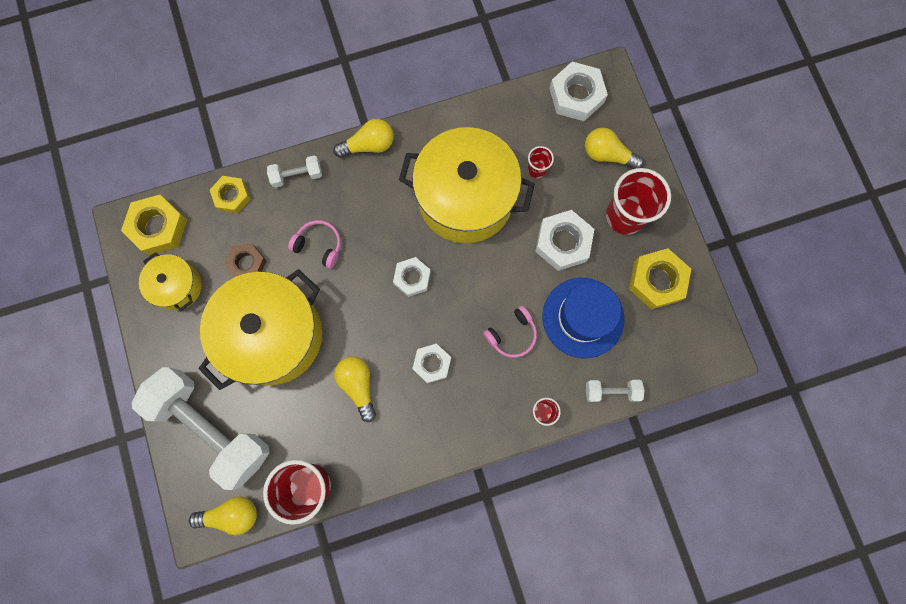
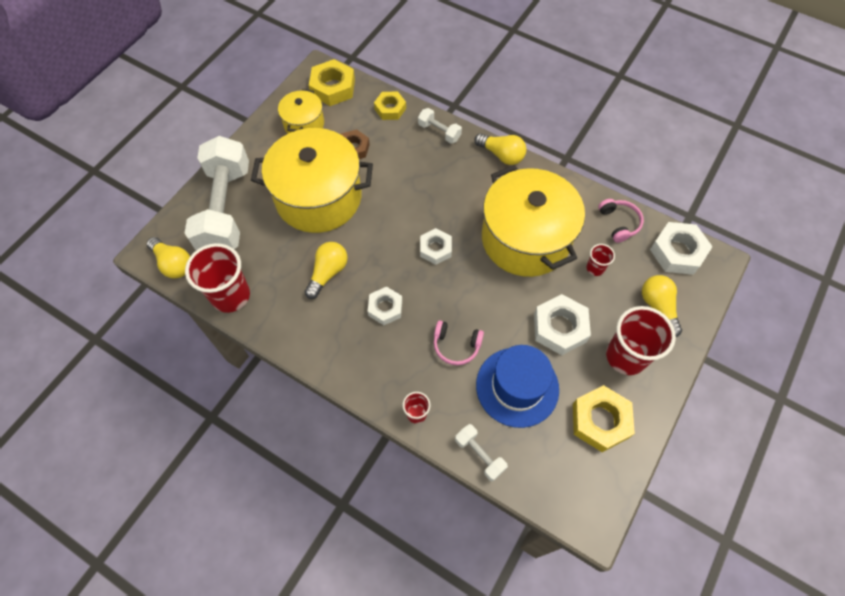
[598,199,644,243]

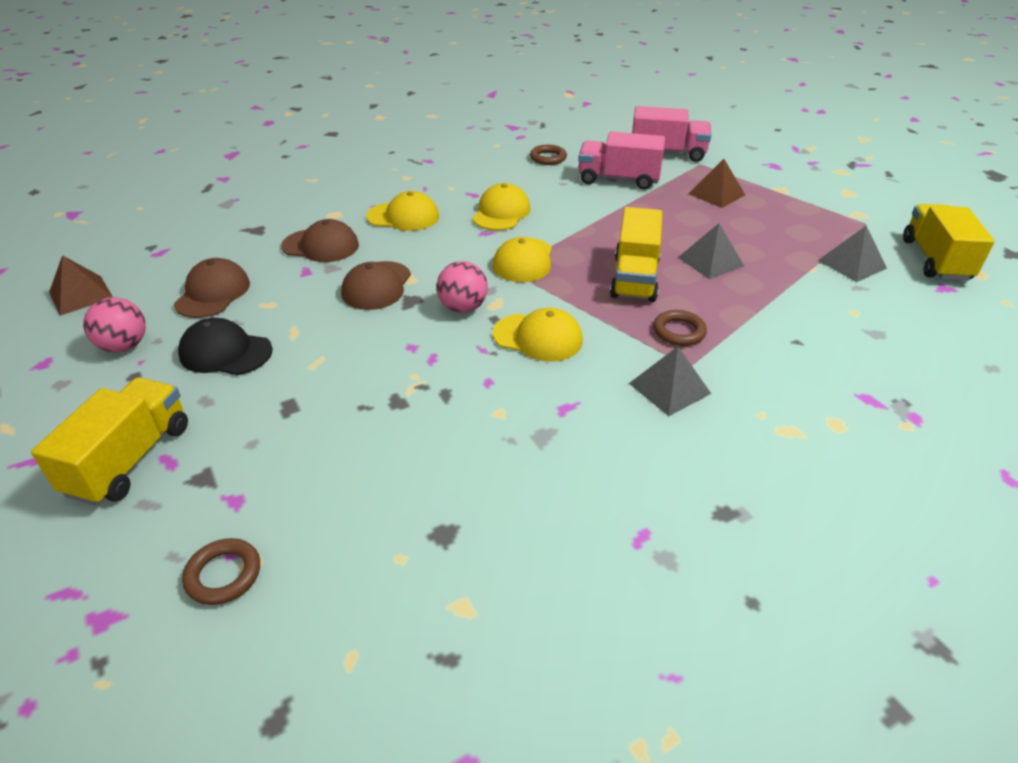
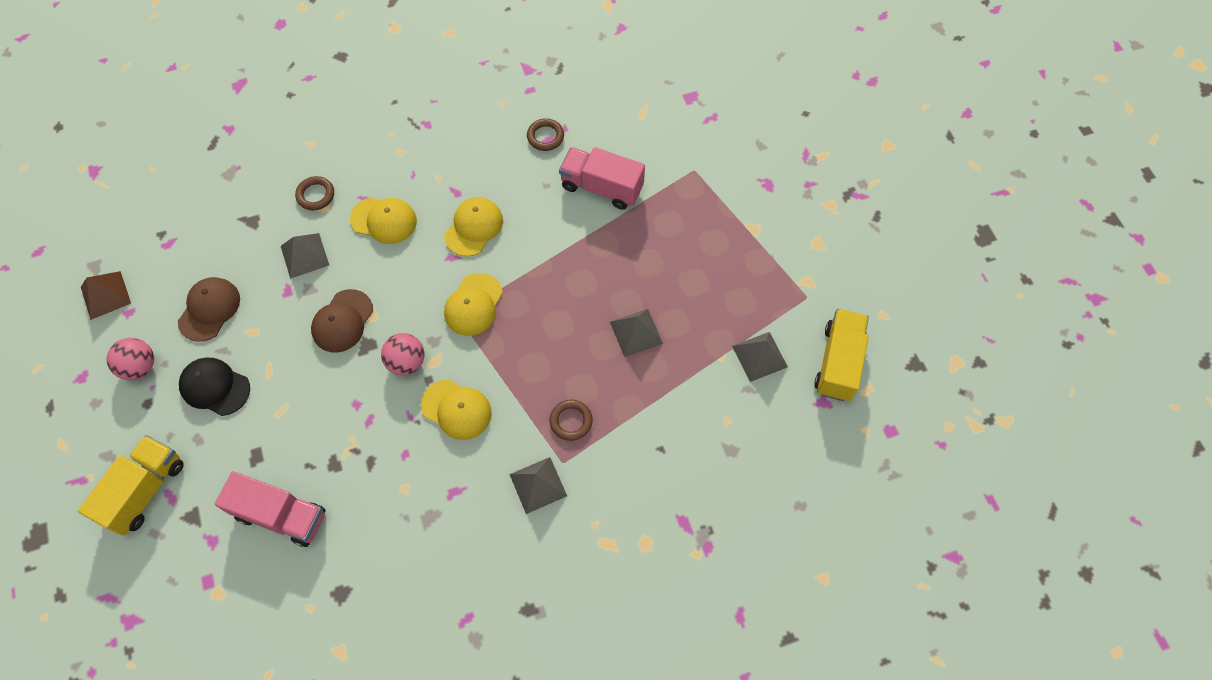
[215,471,326,547]
[688,159,745,208] (first image)
[610,207,663,302] (first image)
[281,233,329,279]
[295,176,334,210]

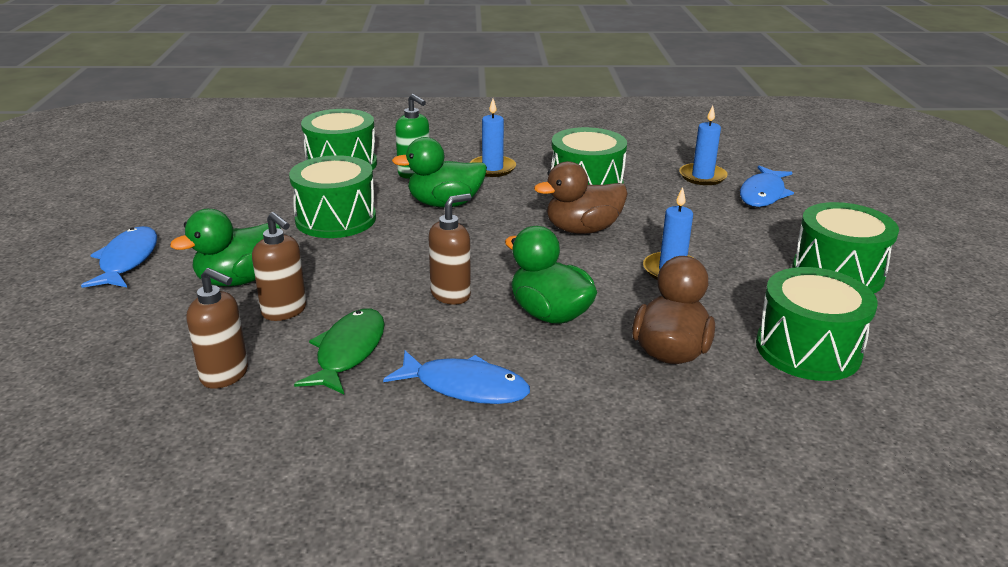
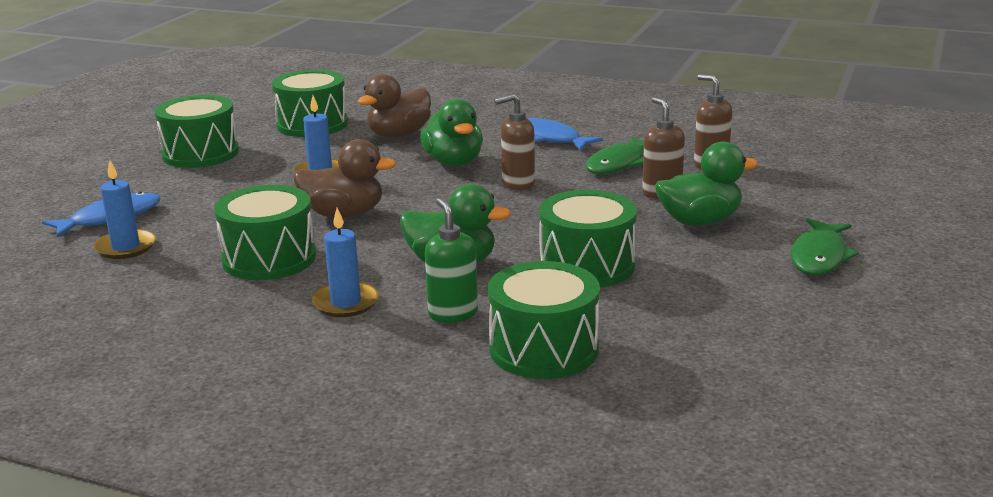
[791,218,859,275]

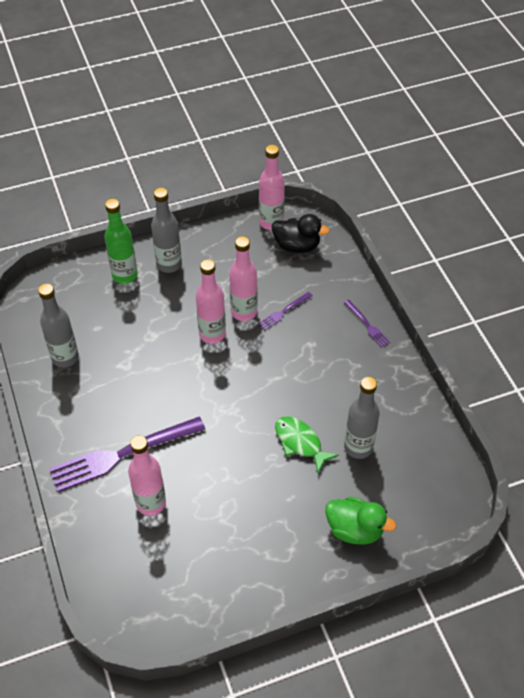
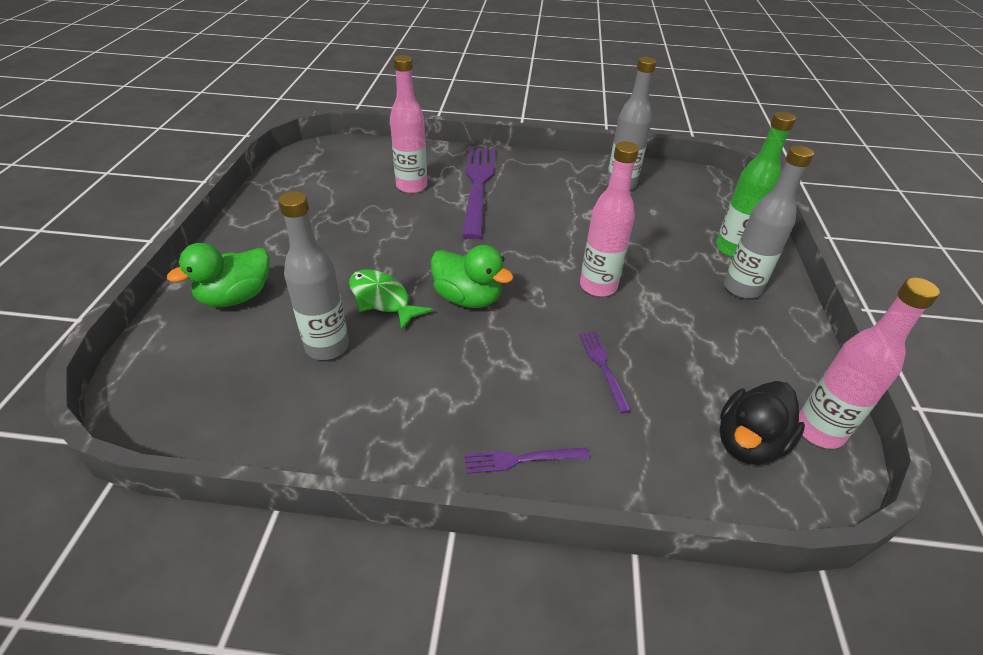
[229,236,258,321] (first image)
[349,269,433,331]
[431,245,513,308]

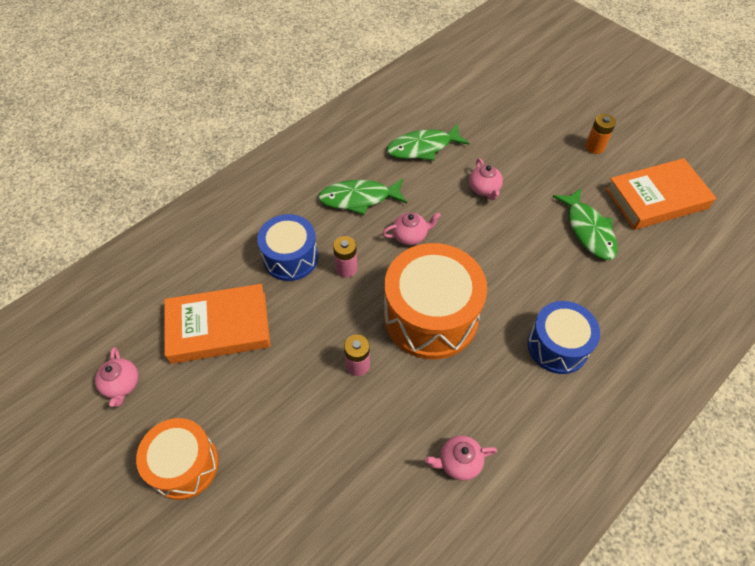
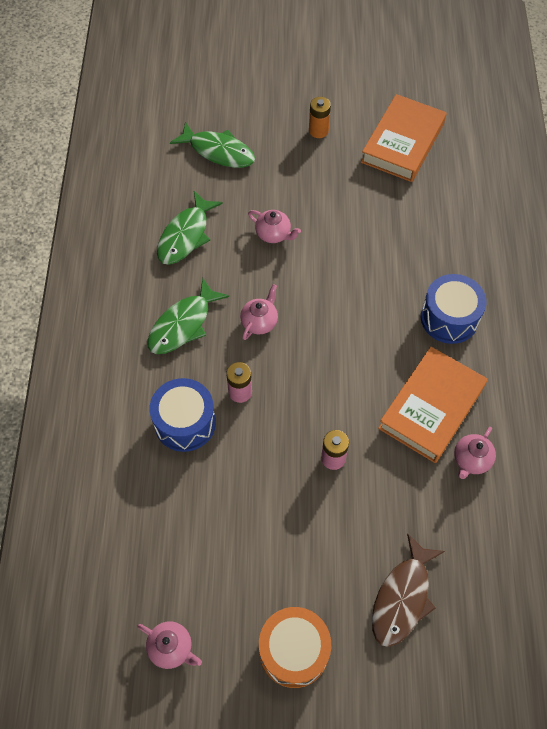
[170,121,255,168]
[384,243,487,359] (first image)
[378,347,488,463]
[372,533,445,647]

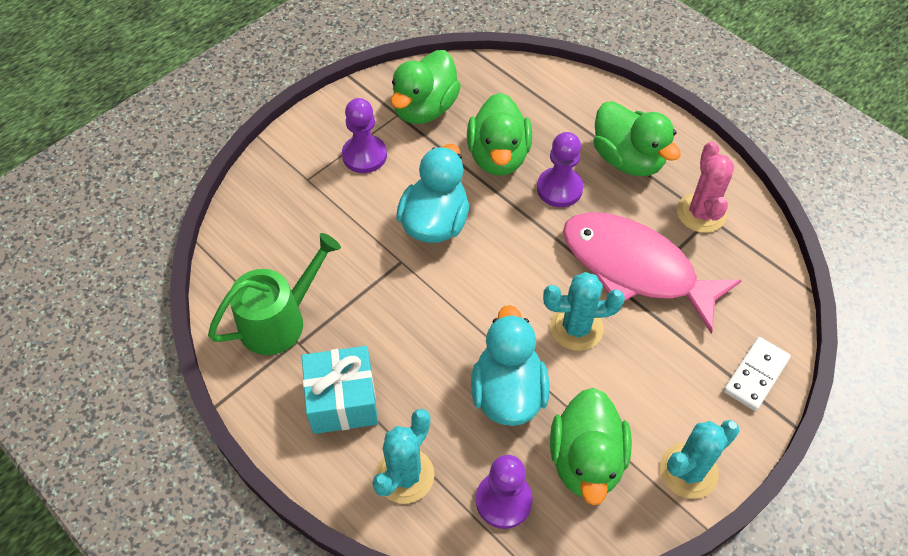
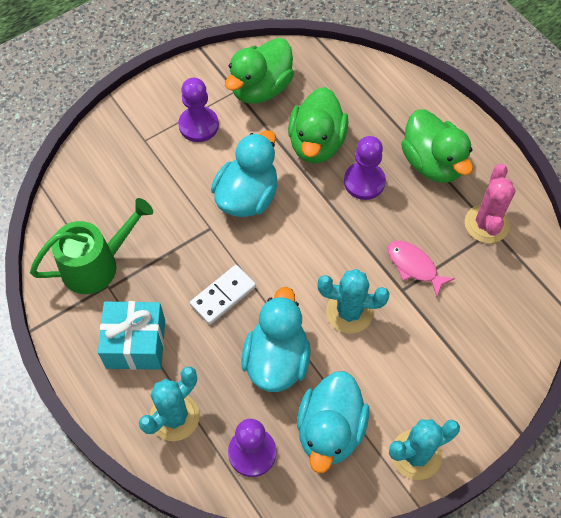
[388,241,455,297]
[190,265,256,325]
[297,371,369,473]

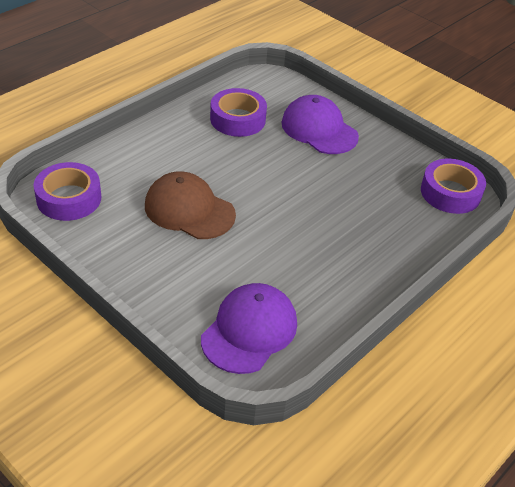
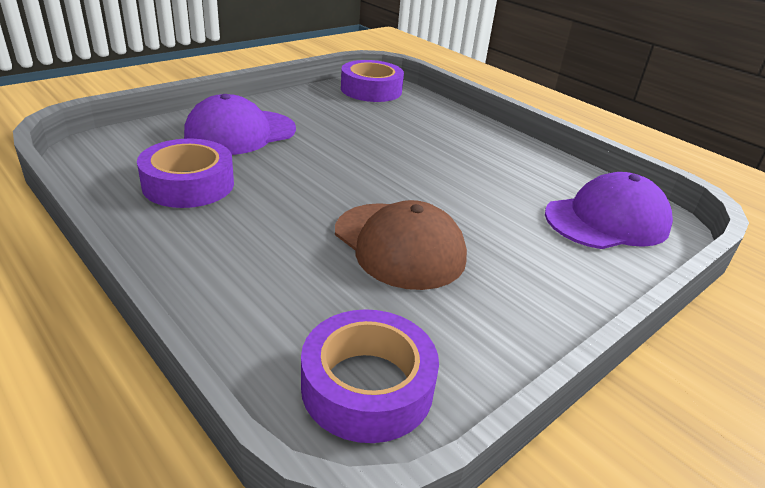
[335,200,467,290]
[545,172,673,249]

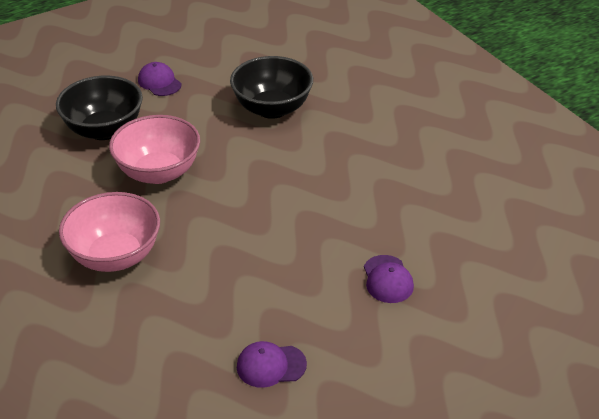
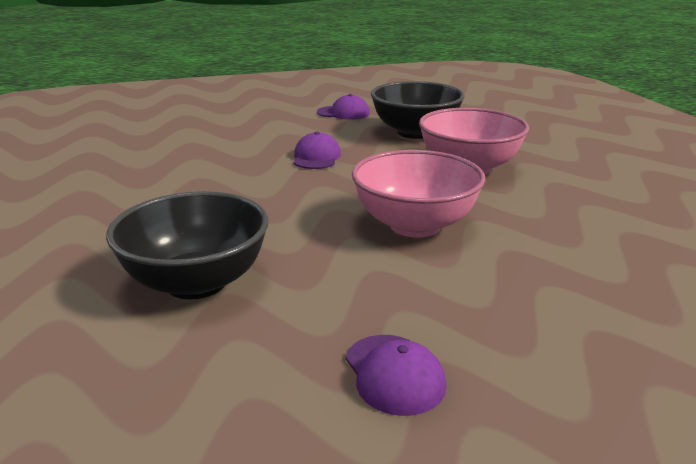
[371,81,465,139]
[294,132,341,169]

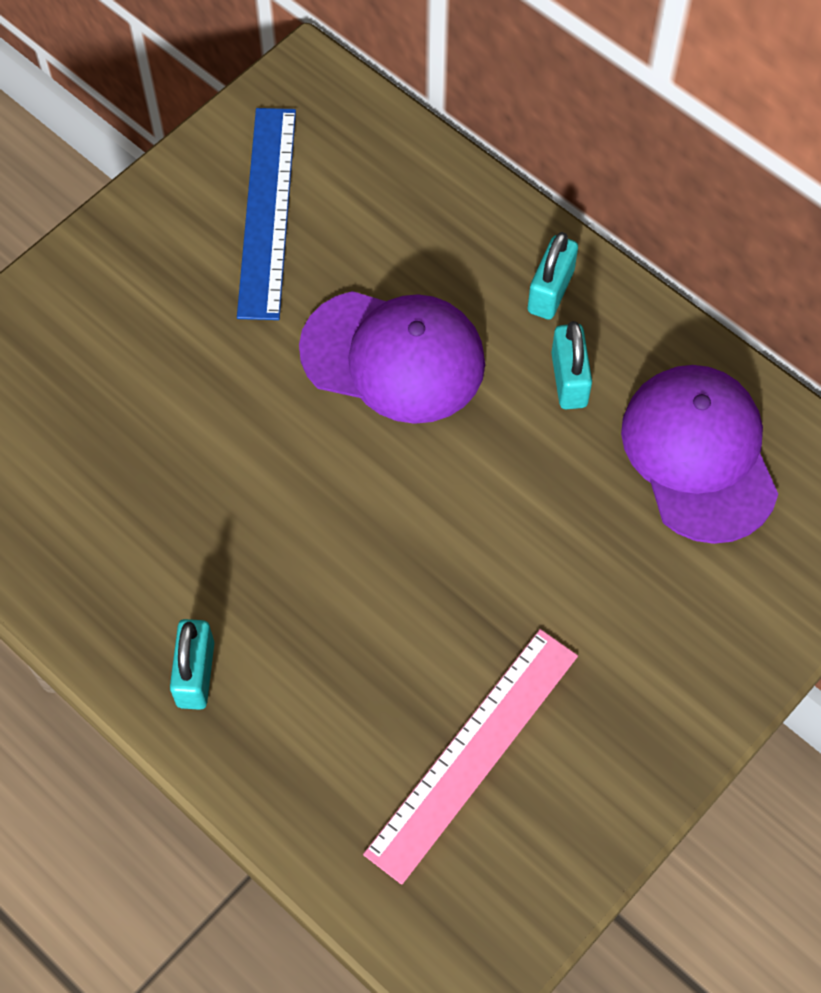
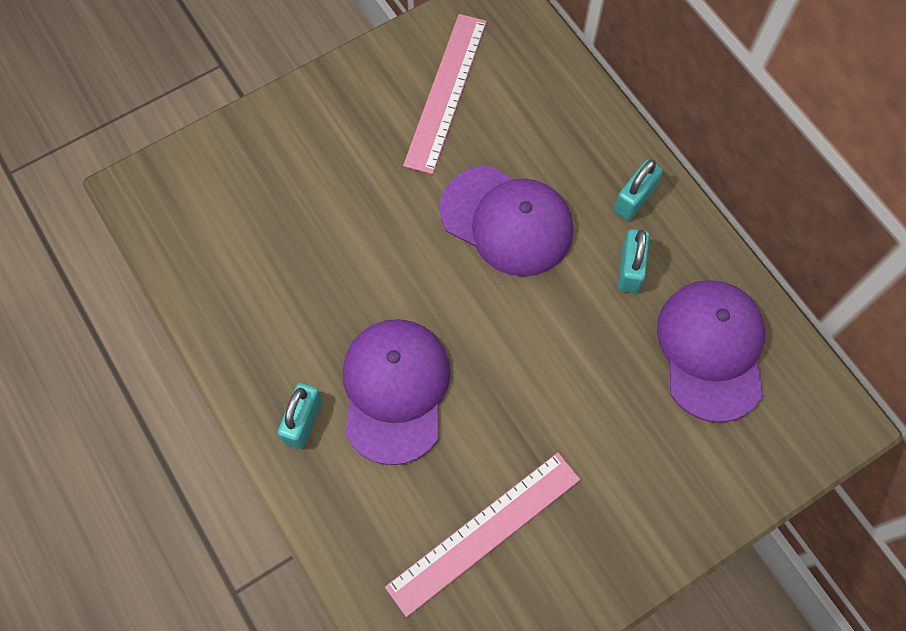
[403,14,487,174]
[343,319,451,465]

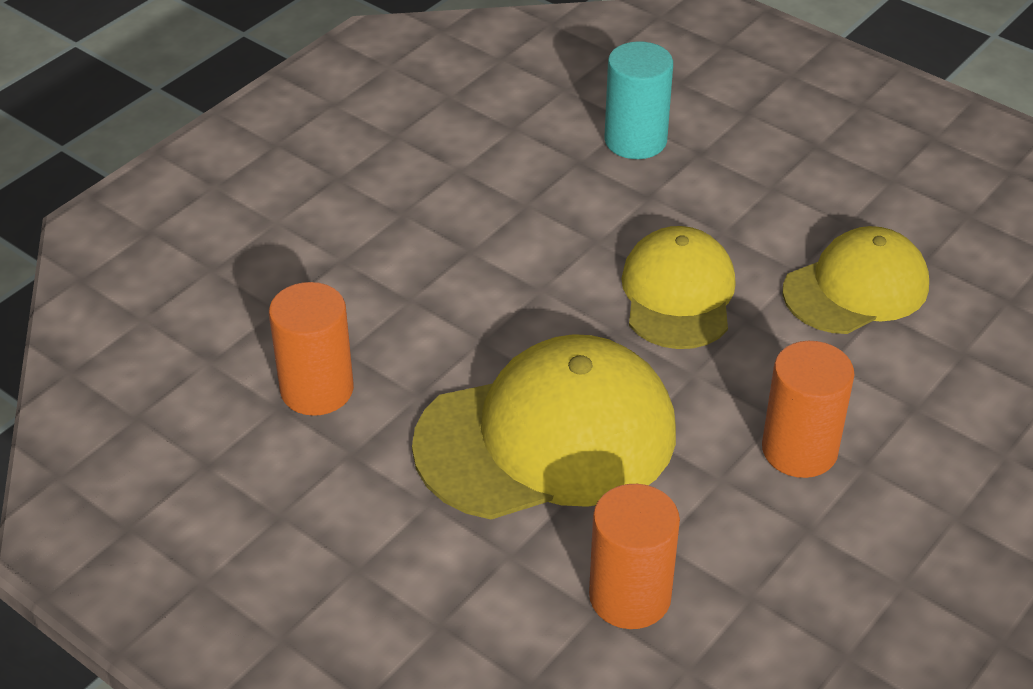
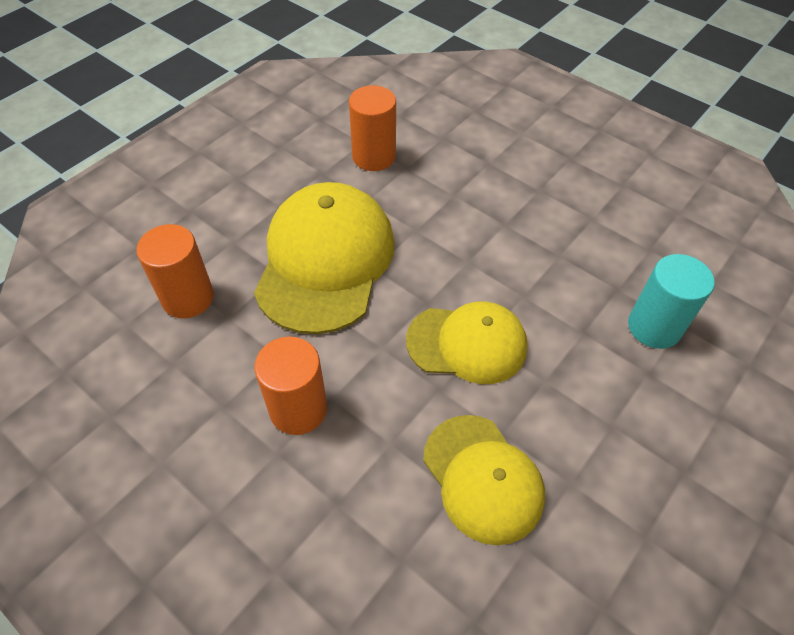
[254,182,395,334]

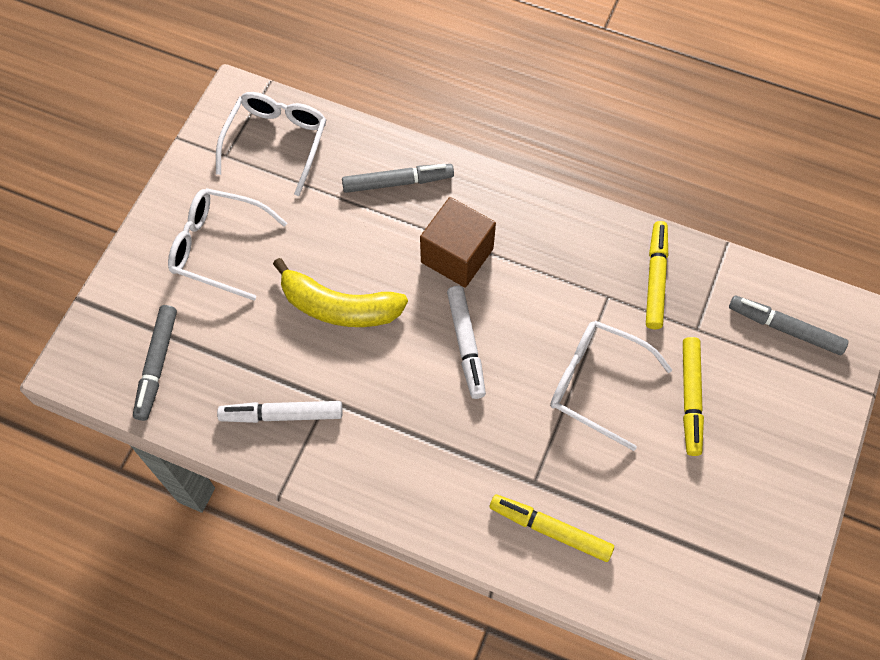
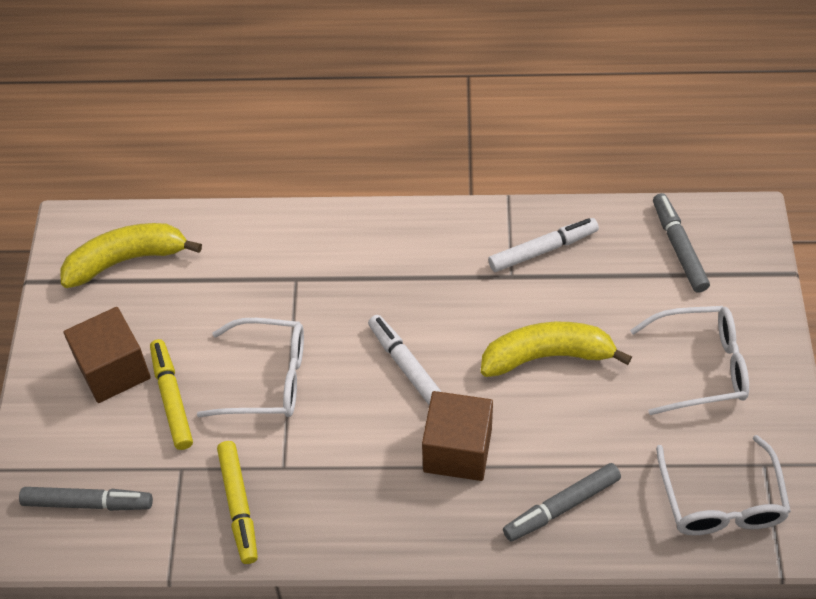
[489,494,614,562] (first image)
[60,223,202,288]
[64,307,151,403]

